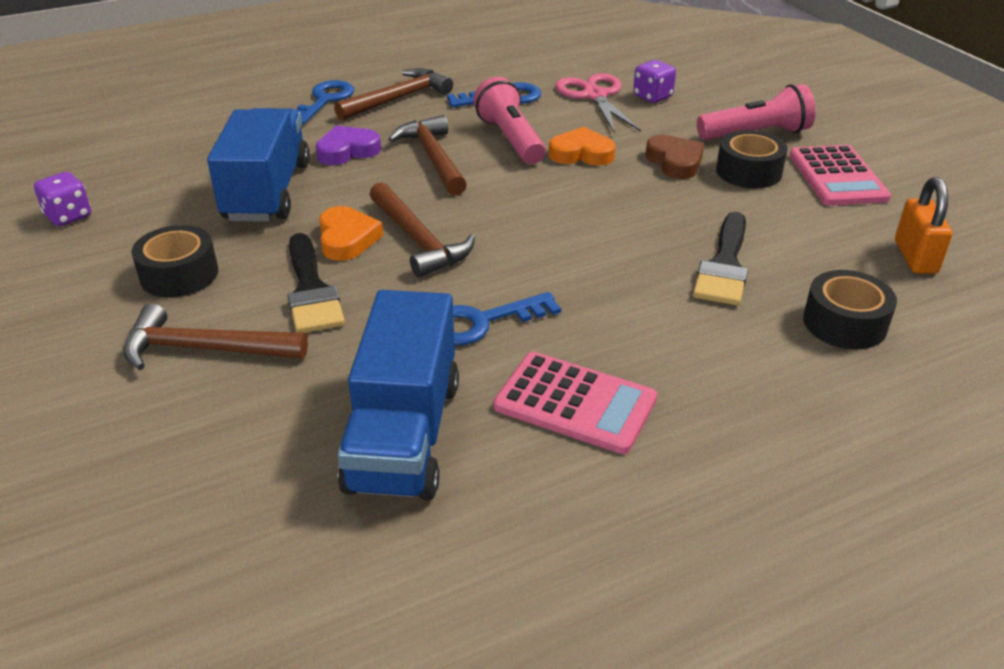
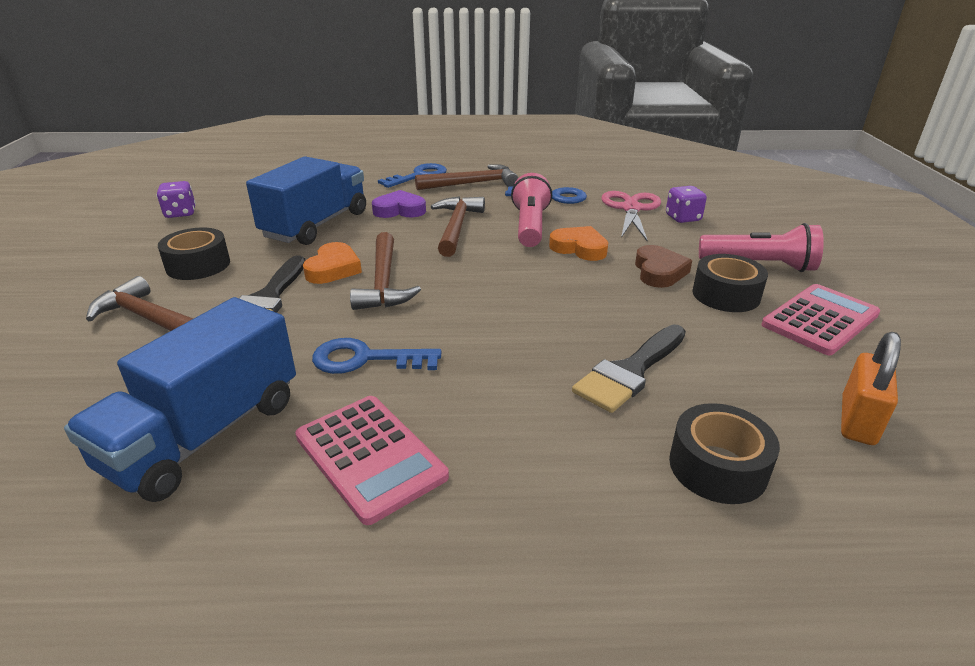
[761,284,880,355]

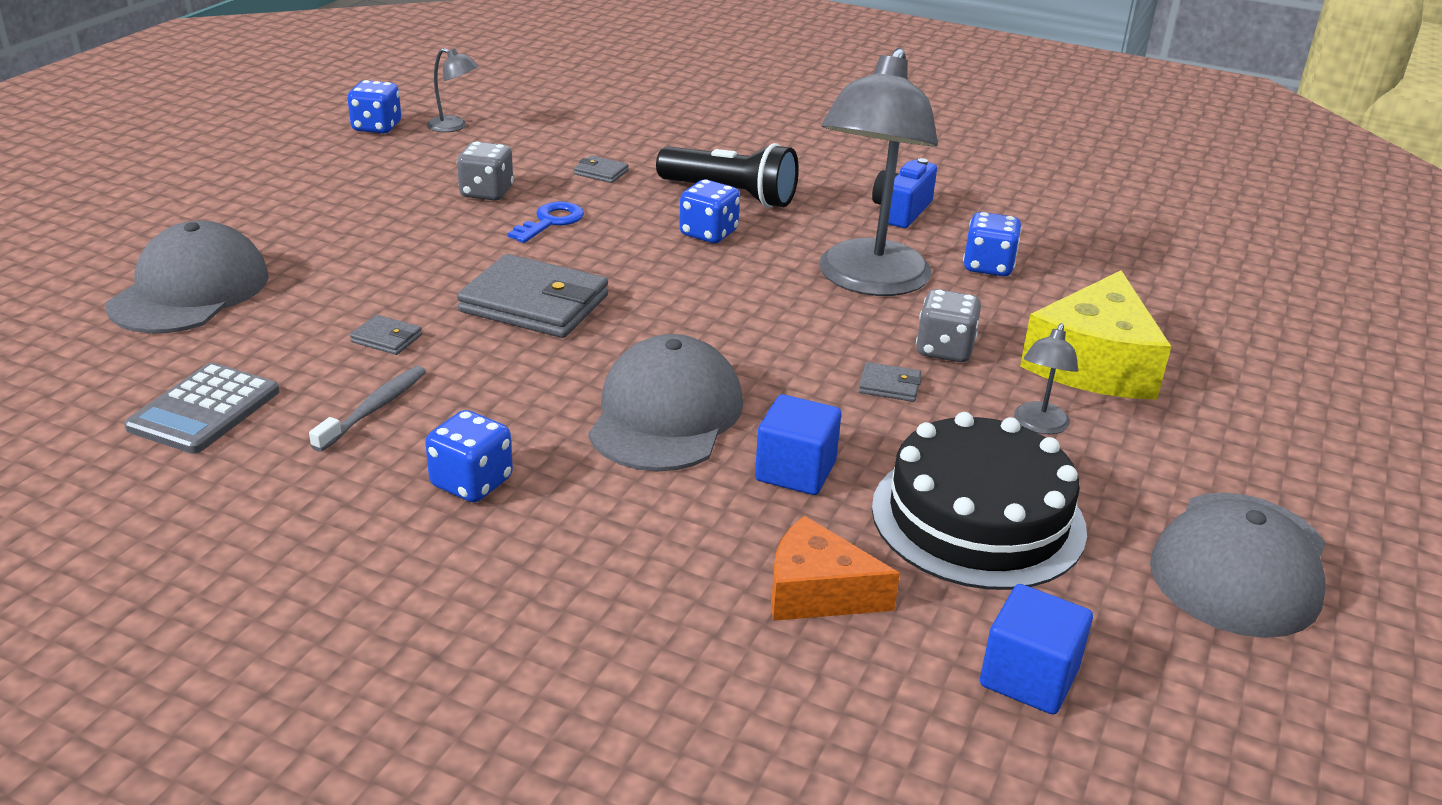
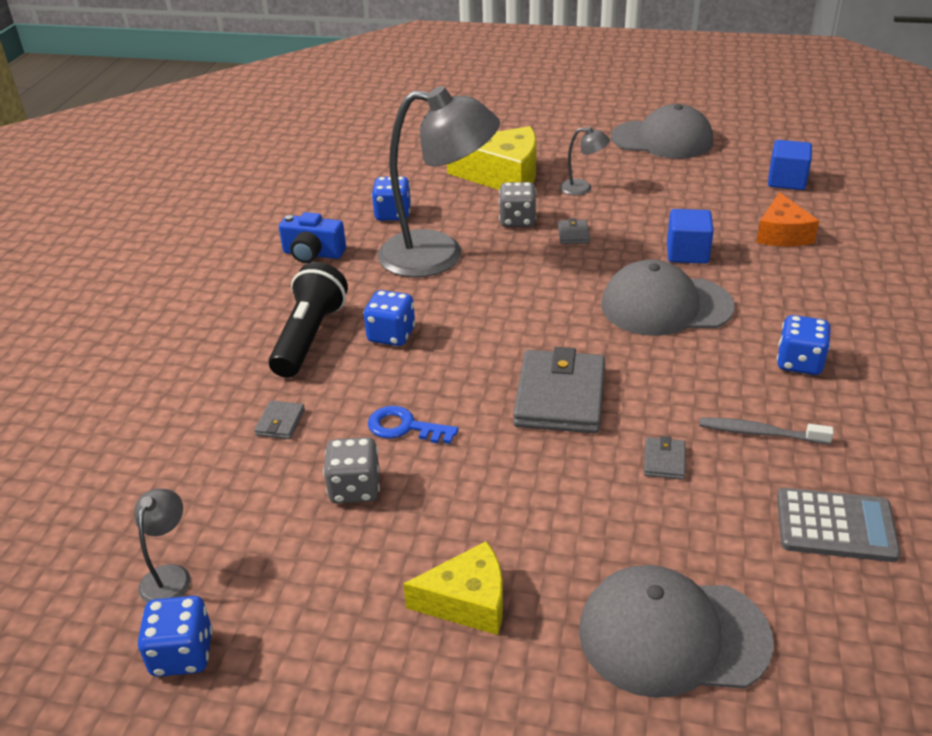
[872,412,1087,590] (first image)
[403,541,503,635]

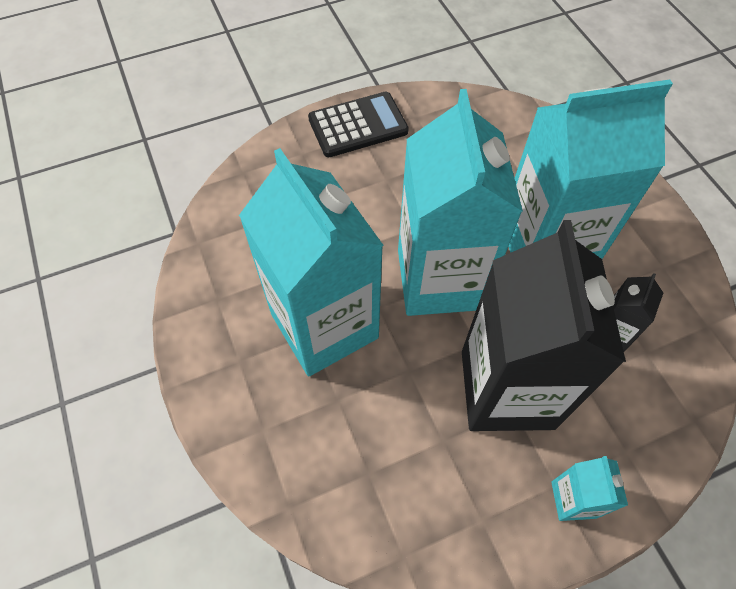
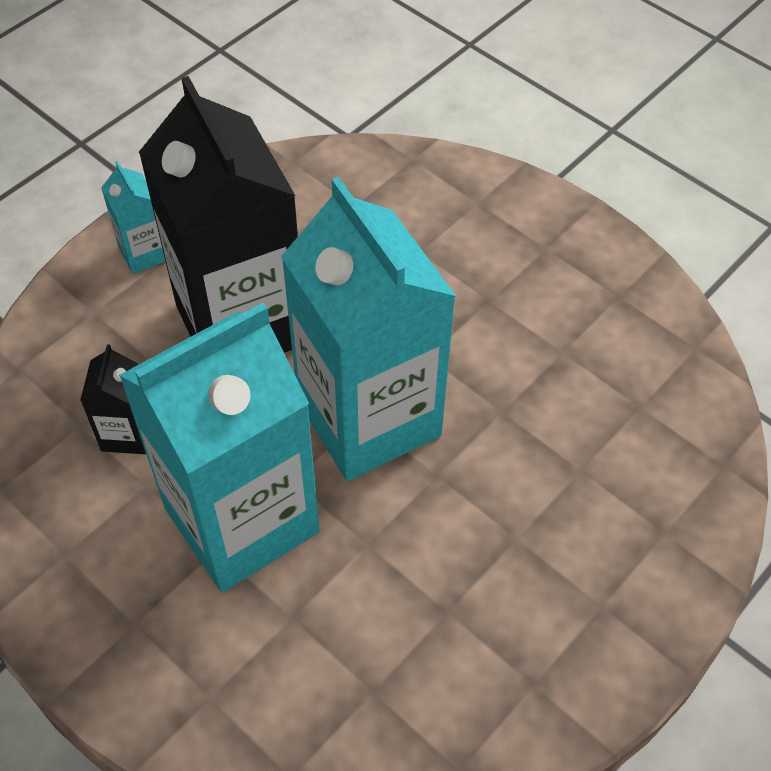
[308,92,409,157] (first image)
[239,148,384,377] (first image)

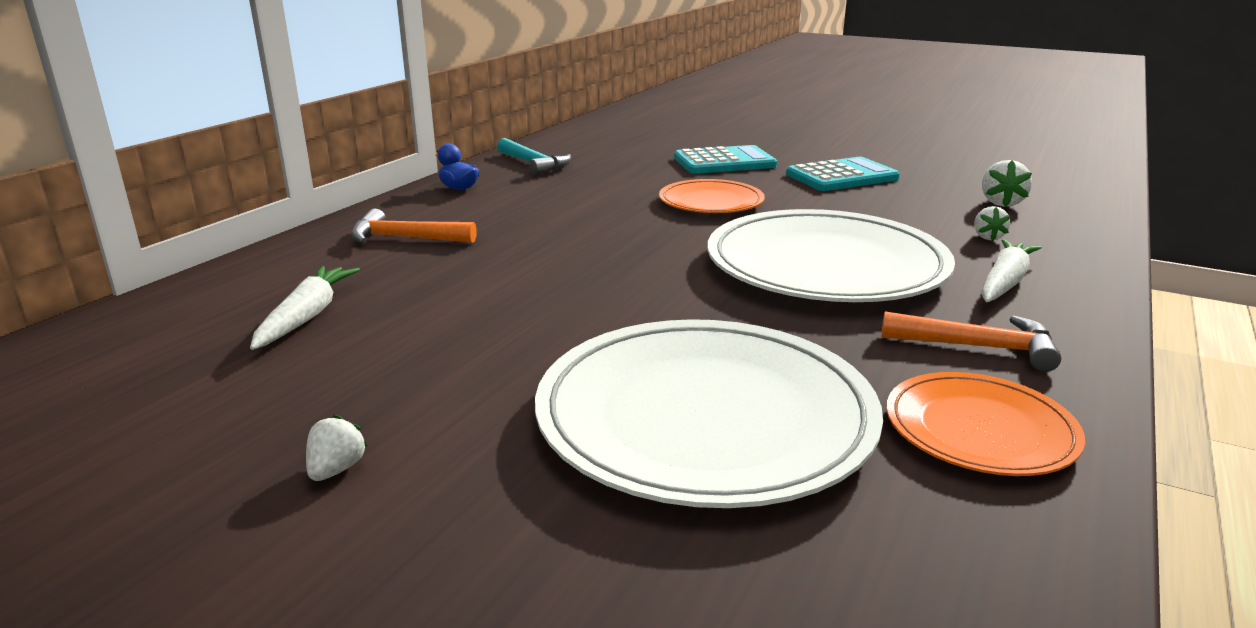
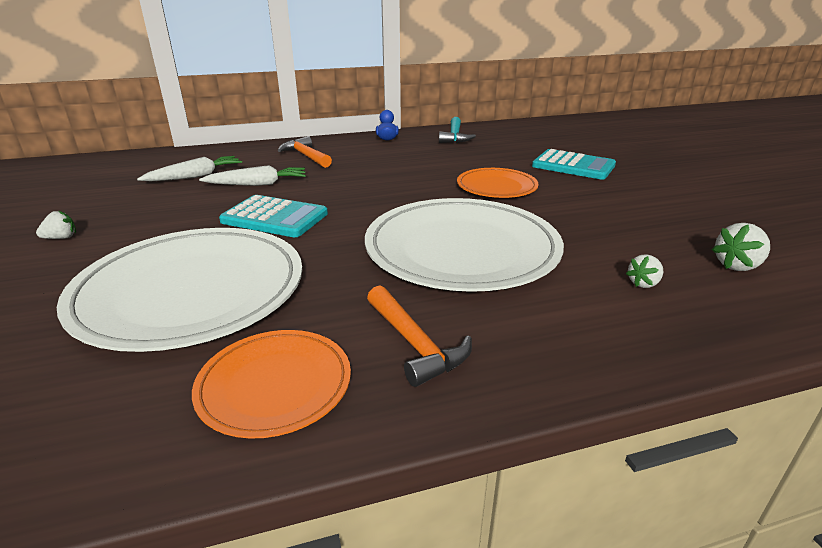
[219,195,328,237]
[199,165,306,186]

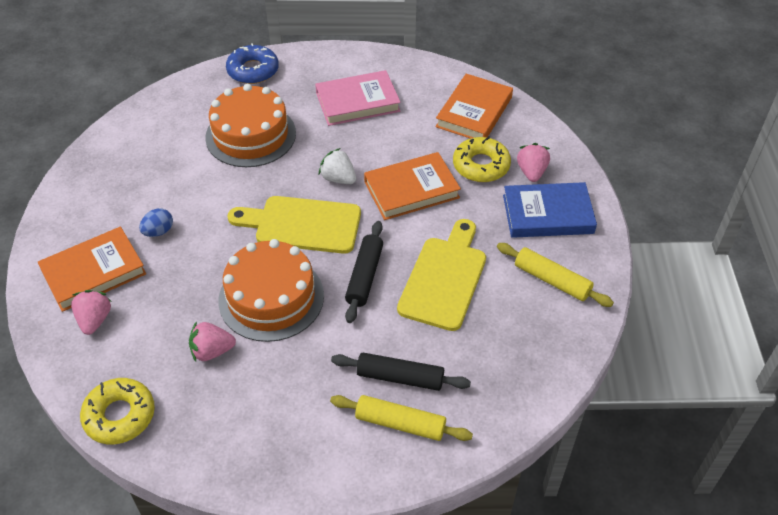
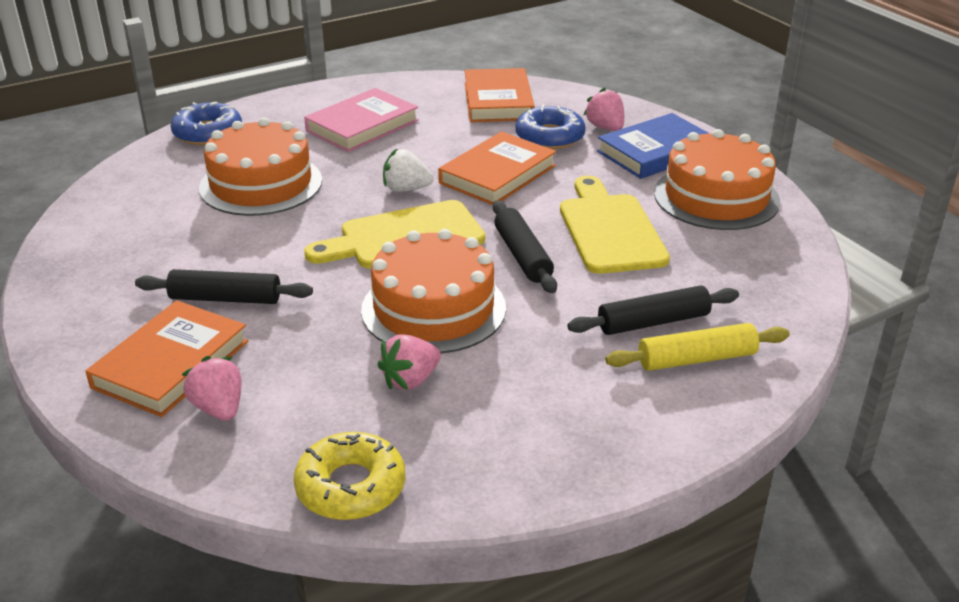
[515,104,586,149]
[135,269,313,304]
[654,129,780,230]

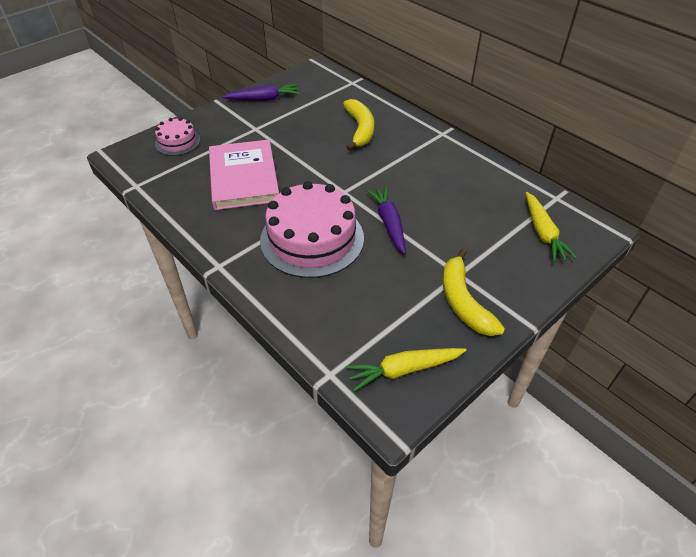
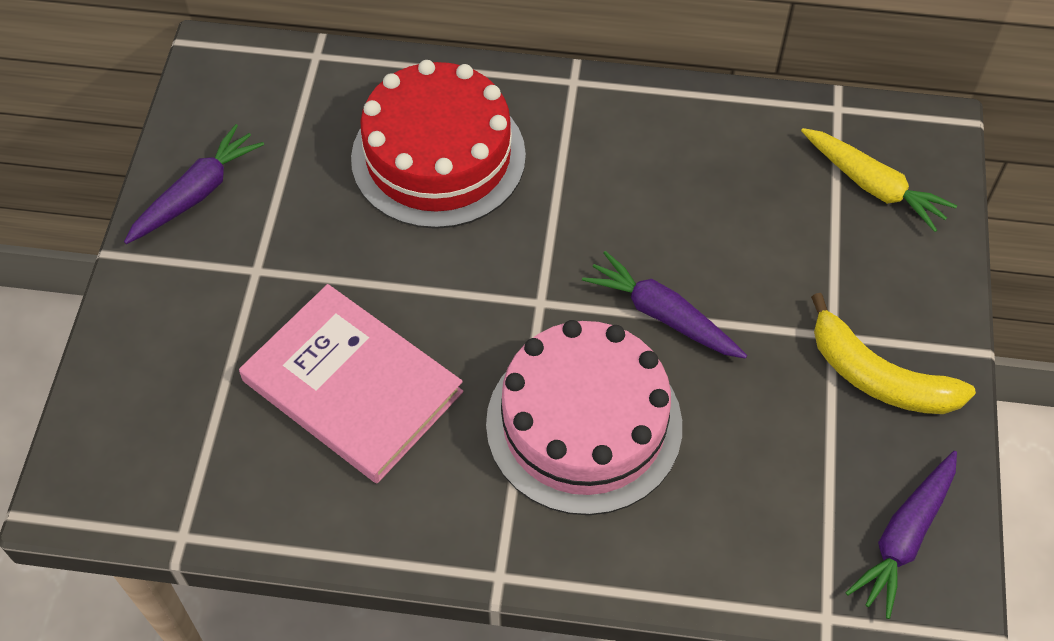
[351,60,526,229]
[155,117,200,156] (first image)
[845,451,957,619]

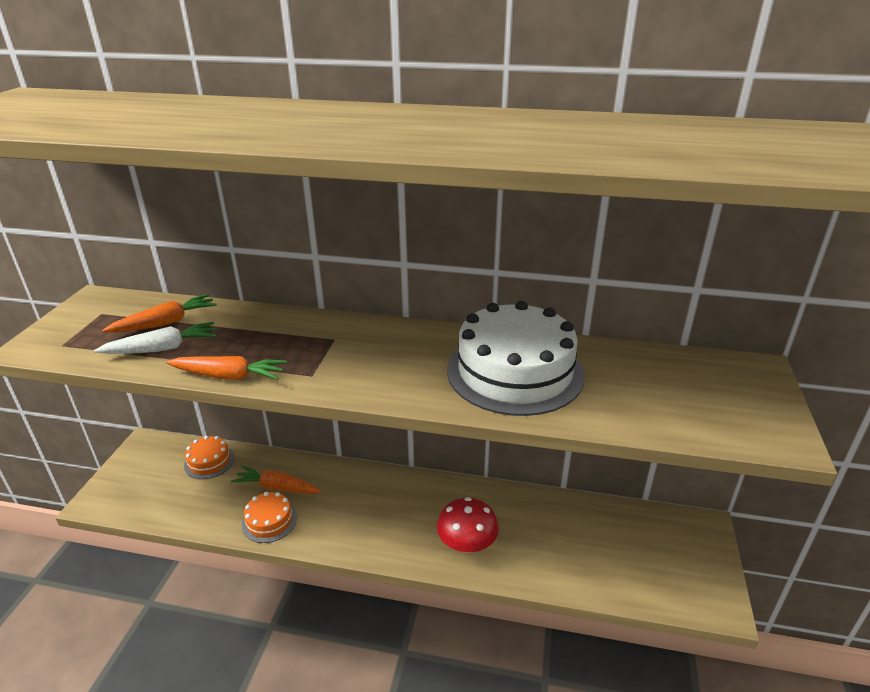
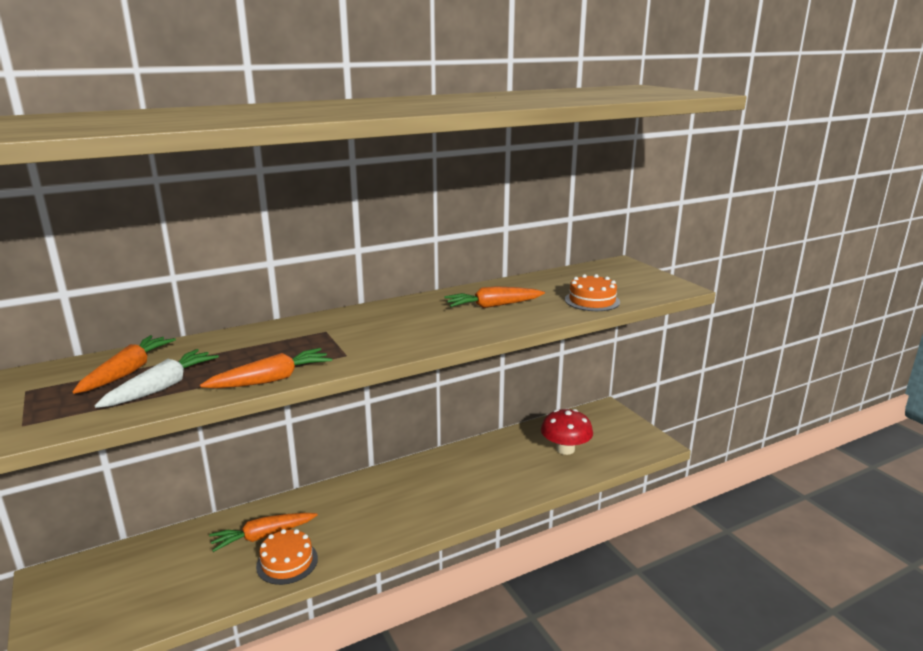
[444,286,545,308]
[565,274,620,311]
[541,409,593,455]

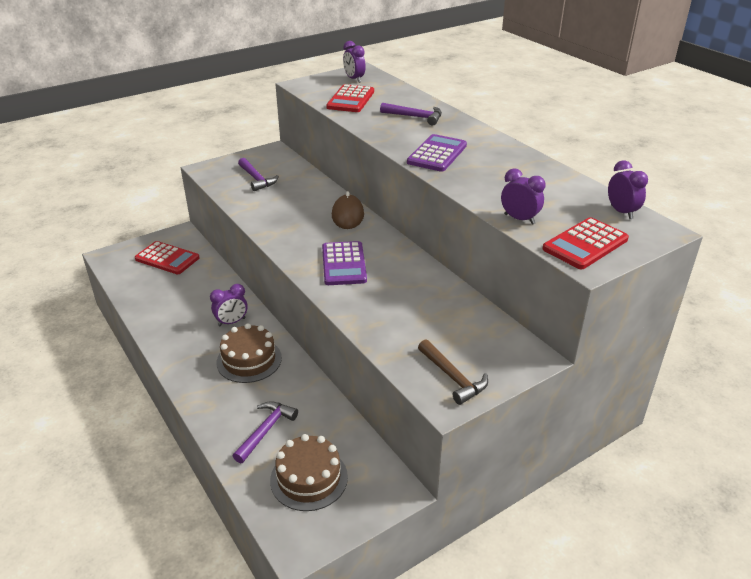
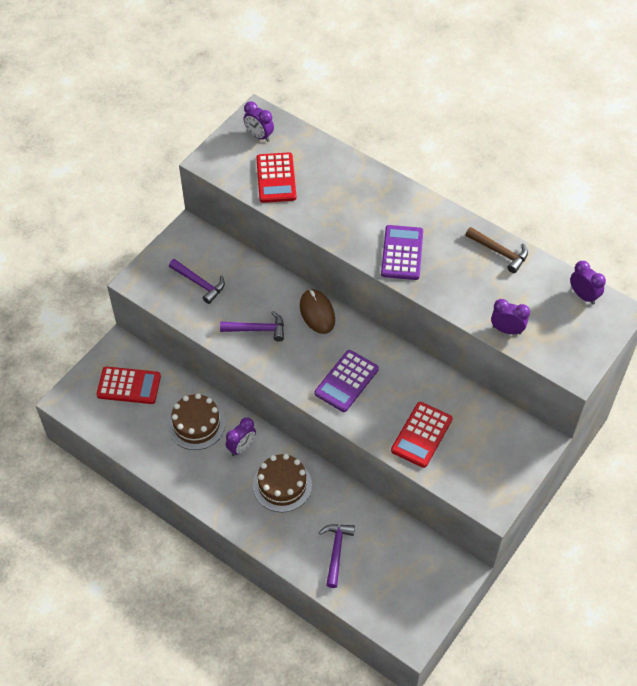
[220,311,284,342]
[391,402,453,468]
[315,350,379,412]
[465,227,528,273]
[168,393,225,450]

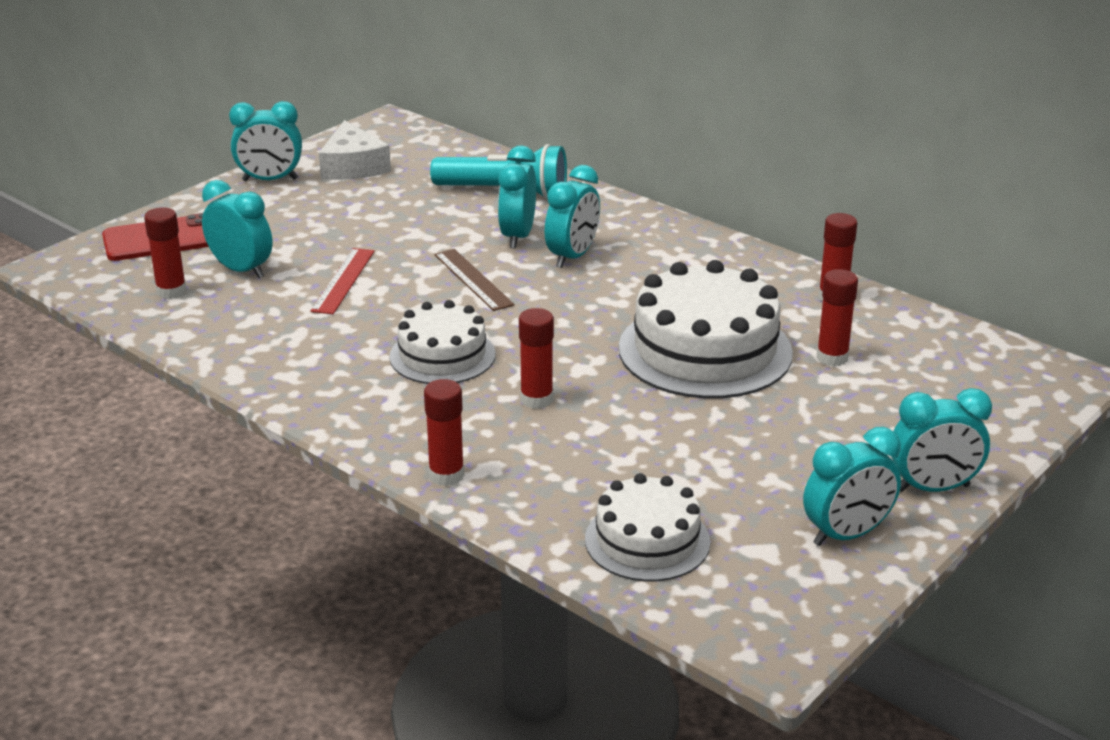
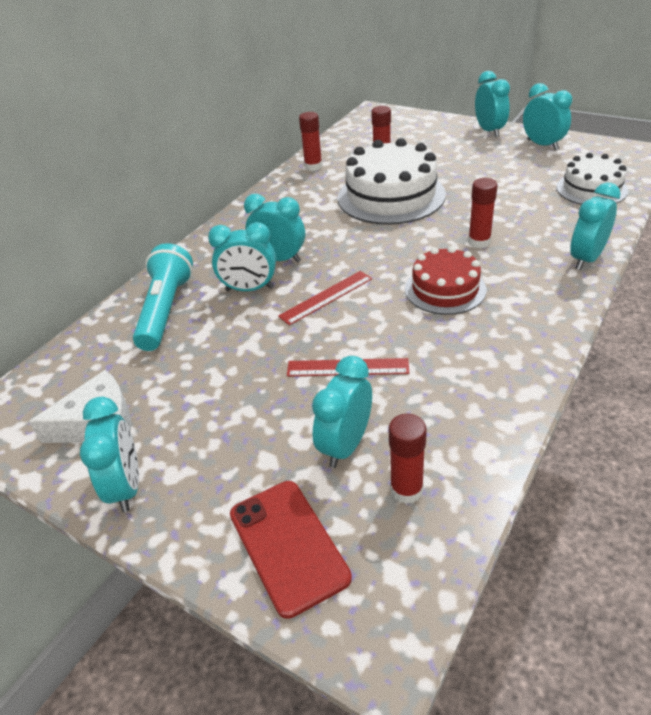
[278,271,372,325]
[405,246,487,315]
[570,182,621,270]

